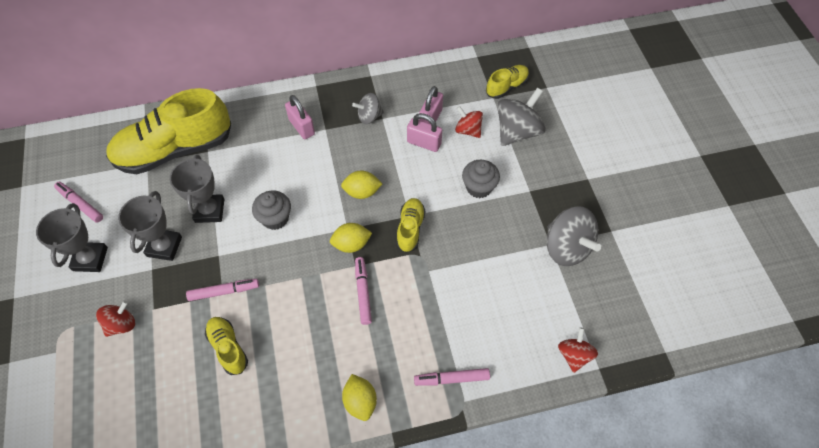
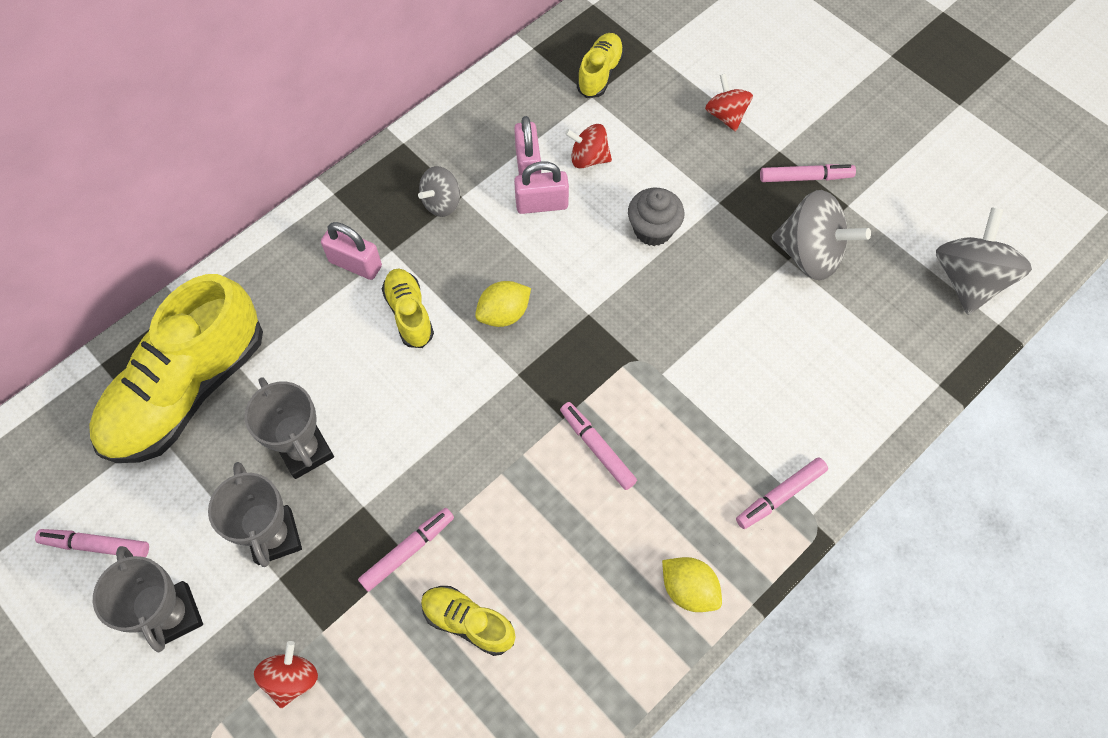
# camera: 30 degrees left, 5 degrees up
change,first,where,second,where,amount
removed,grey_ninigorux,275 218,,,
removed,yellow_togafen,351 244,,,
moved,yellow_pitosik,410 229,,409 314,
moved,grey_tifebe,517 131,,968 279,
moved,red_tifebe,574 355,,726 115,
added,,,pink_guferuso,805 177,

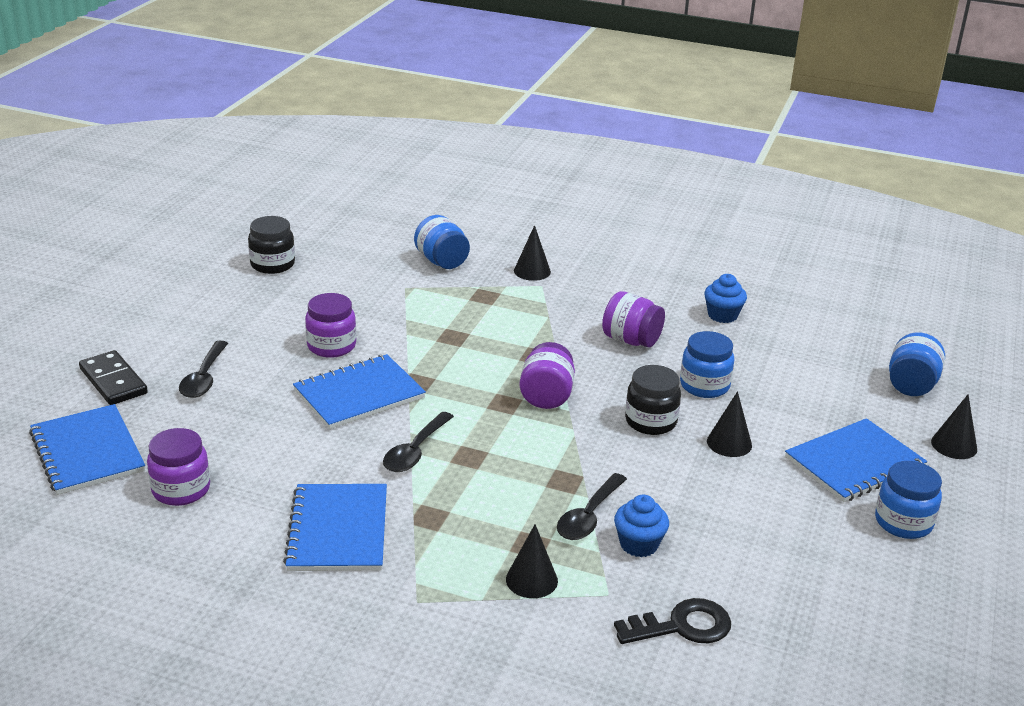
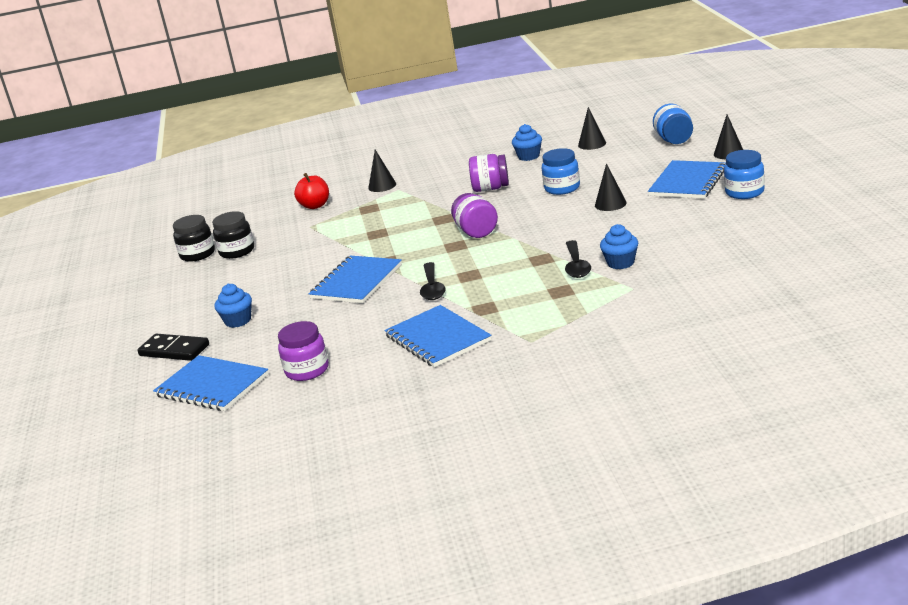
# camera: 25 degrees left, 5 degrees down
change,first,where,second,where,amount
replaced,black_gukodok,204 378,blue_ninigorux,238 321,
removed,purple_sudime,331 346,,,
replaced,blue_sudime,442 261,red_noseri,315 206,
moved,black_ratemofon,531 580,,592 144,
removed,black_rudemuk,682 626,,,
moved,black_sudime,651 421,,237 251,

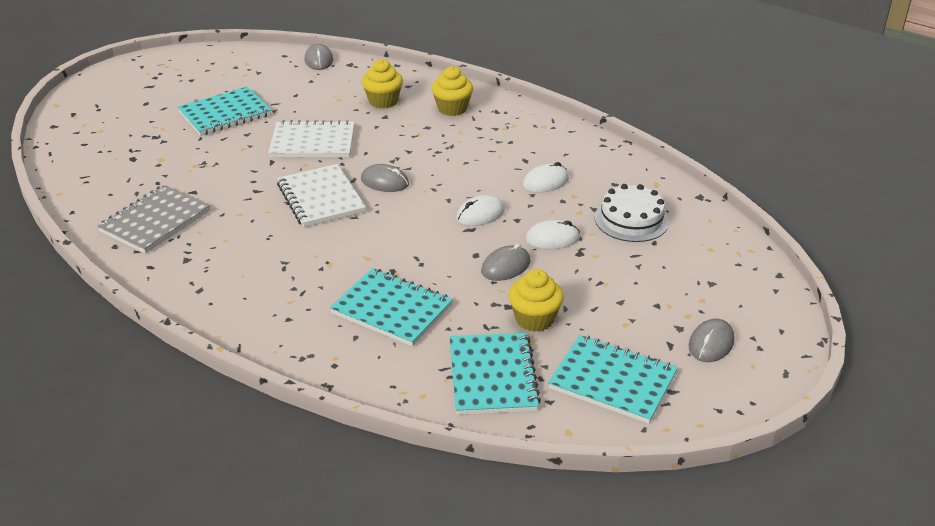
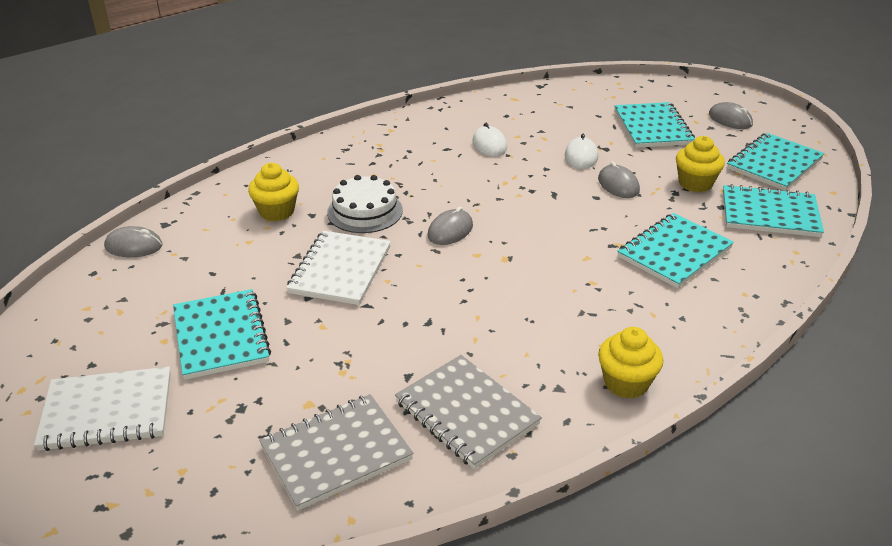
# camera: 75 degrees left, 0 degrees up
change,first,where,second,where,amount
moved,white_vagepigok,320 198,,107 412,
moved,yellow_ninigorux,452 109,,626 383,
removed,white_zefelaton,480 214,,,
moved,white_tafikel,631 220,,365 211,
added,,,grey_vagepigok,336 453,
added,,,turquoise_vagepigok,653 128,

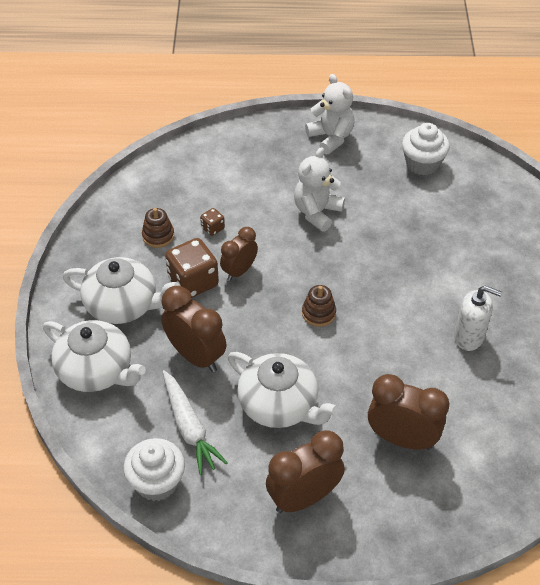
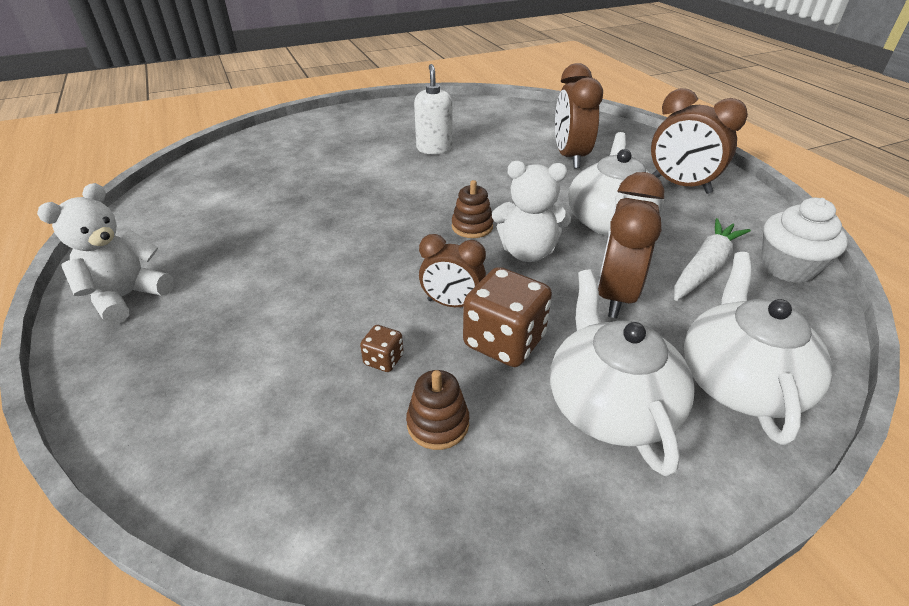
# camera: 115 degrees left, 10 degrees down
change,first,where,second,where,amount
moved,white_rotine,317 212,,527 252,
removed,white_ninigorux,422 164,,,

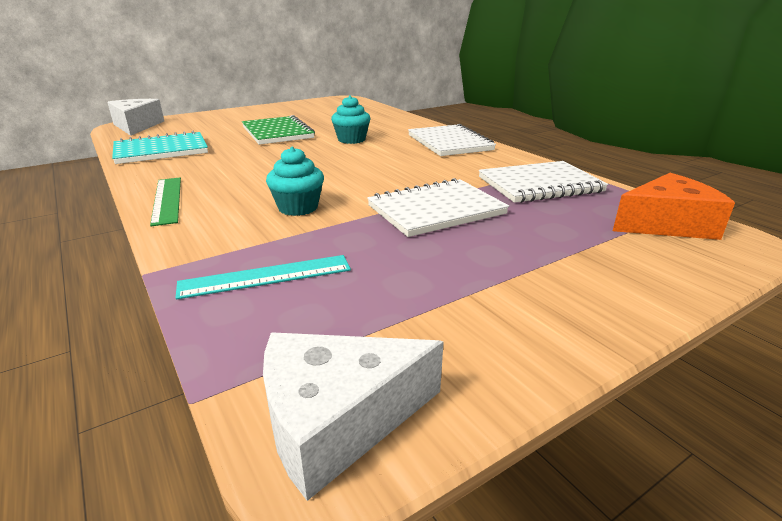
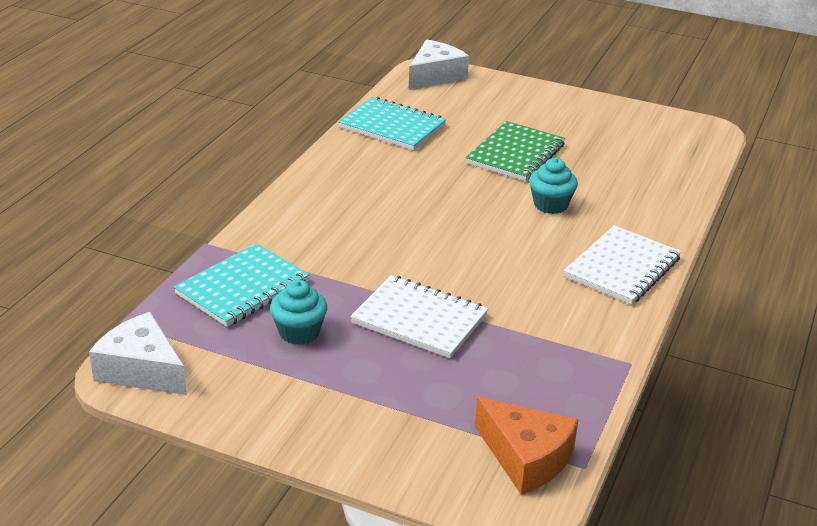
# camera: 55 degrees right, 5 degrees up
change,first,where,second,where,amount
removed,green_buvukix,167 200,,,
replaced,turquoise_buvukix,266 276,turquoise_vagepigok,242 288,
moved,turquoise_ninigorux,298 208,,299 332,
removed,white_vagepigok,539 185,,,

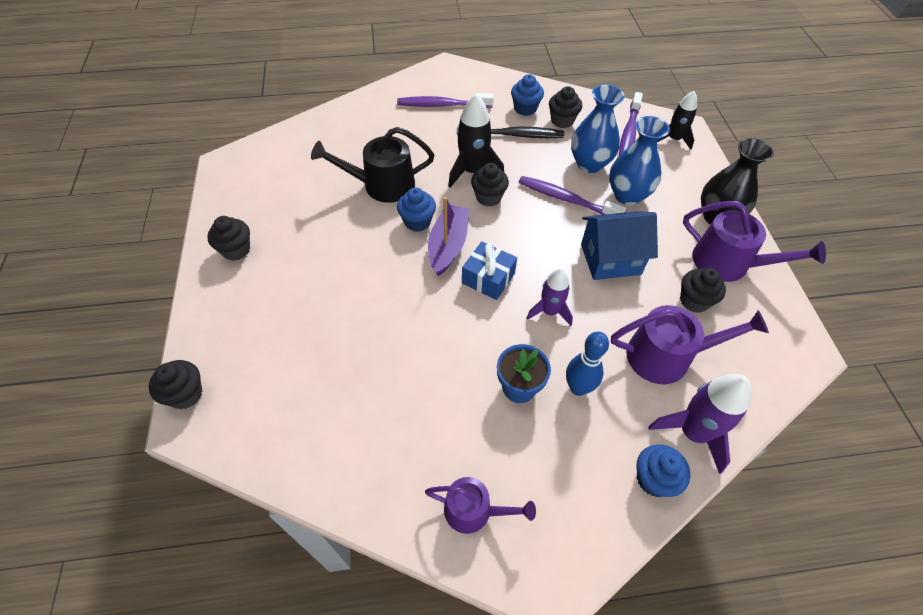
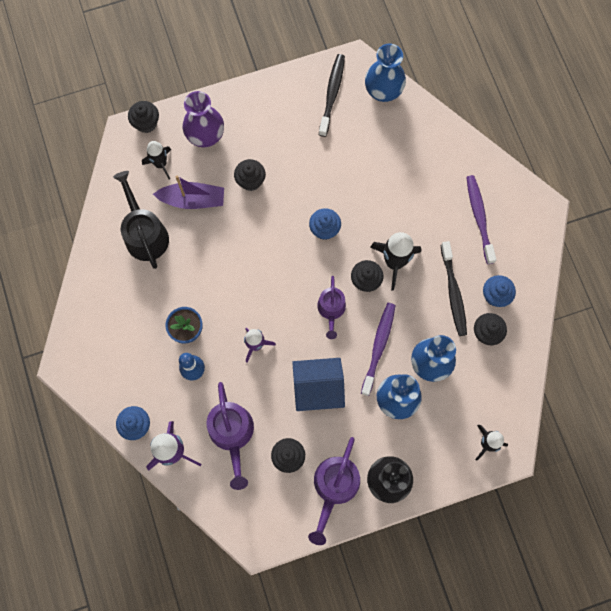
# camera: 80 degrees right, 20 degrees up
change,first,where,second,where,amount
moved,black_ninigorux,236 250,,250 181,
moved,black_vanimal,382 185,,145 234,
moved,purple_vanimal,473 511,,331 309,
moved,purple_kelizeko,448 245,,193 200,
removed,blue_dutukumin,488 278,,,
turned,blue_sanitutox,610 259,,318 388,75 degrees counterclockwise
removed,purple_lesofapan,629 133,,,
added,,,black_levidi,160 164,
added,,,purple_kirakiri,205 136,
added,,,black_lesofapan,332 94,
added,,,blue_kirakiri,383 91,

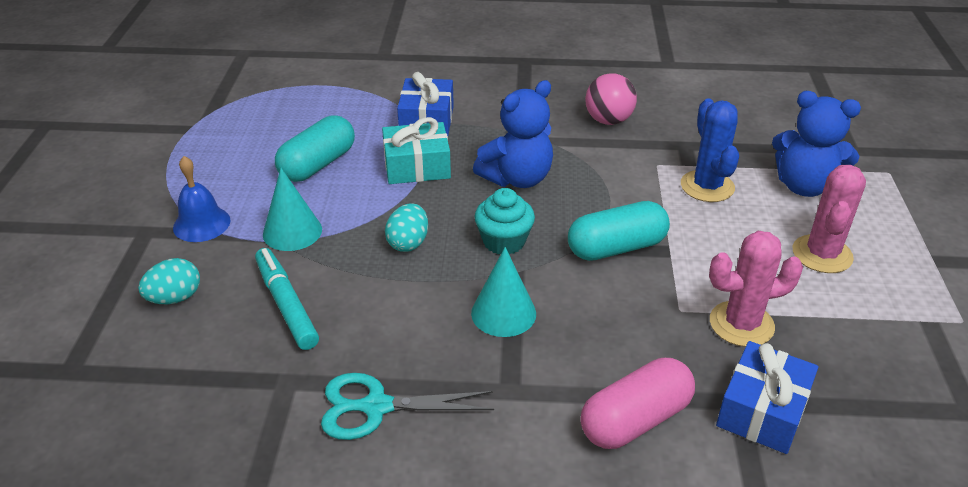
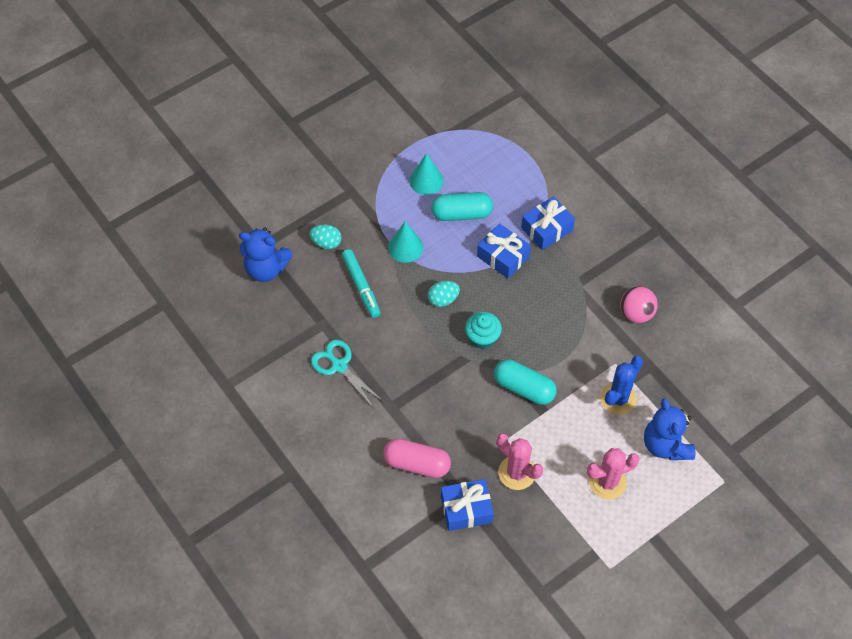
# camera: 50 degrees right, 20 degrees up
change,first,where,second,where,amount
removed,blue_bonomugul,201 224,,,
turned,turquoise_guferuso,286 304,,361 286,135 degrees clockwise
recoloured,turquoise_dutukumin,417 166,blue_dutukumin,503 257,
moved,turquoise_ratemofon,503 313,,426 180,
moved,blue_rotine,517 178,,266 269,

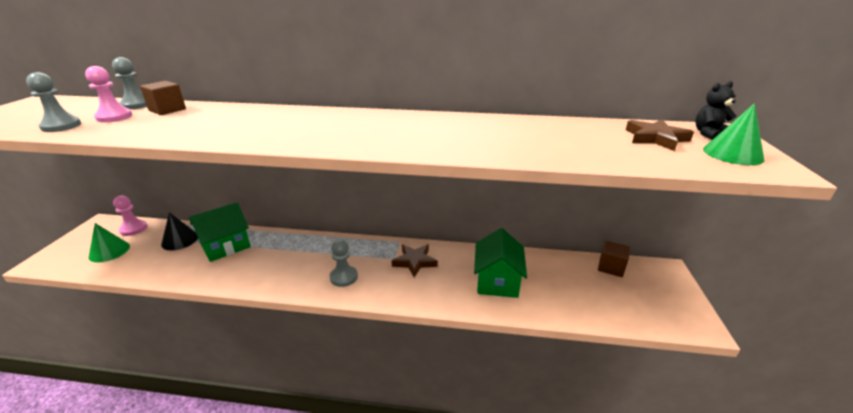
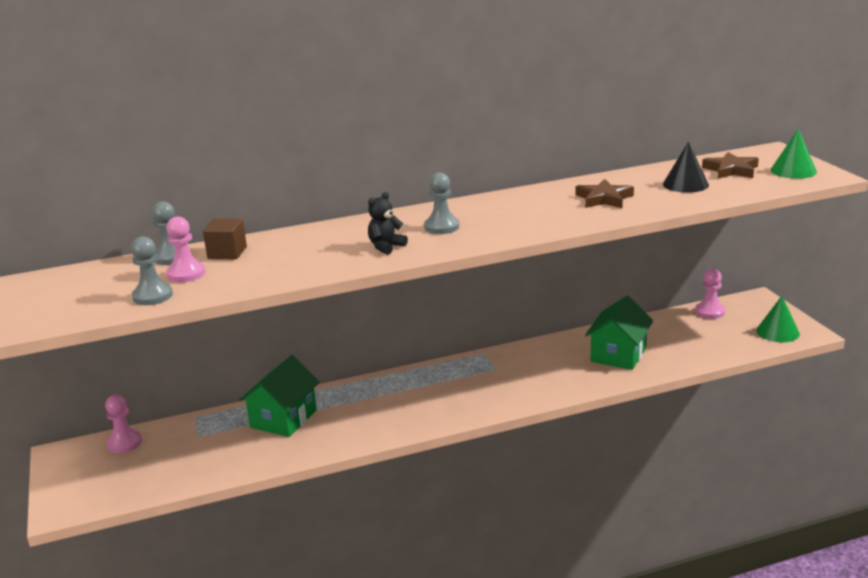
# camera: 25 degrees left, 5 degrees down
change,first,where,second,where,amount
moved,green_ratemofon,109 251,,777 332,
moved,black_ratemofon,180 240,,685 184,
moved,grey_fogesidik,344 277,,441 227,
moved,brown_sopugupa,414 261,,604 198,
turned,green_sanitutox,497 281,,618 354,45 degrees clockwise
replaced,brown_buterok,610 267,pink_fogesidik,710 312,
moved,black_rotine,709 134,,386 247,

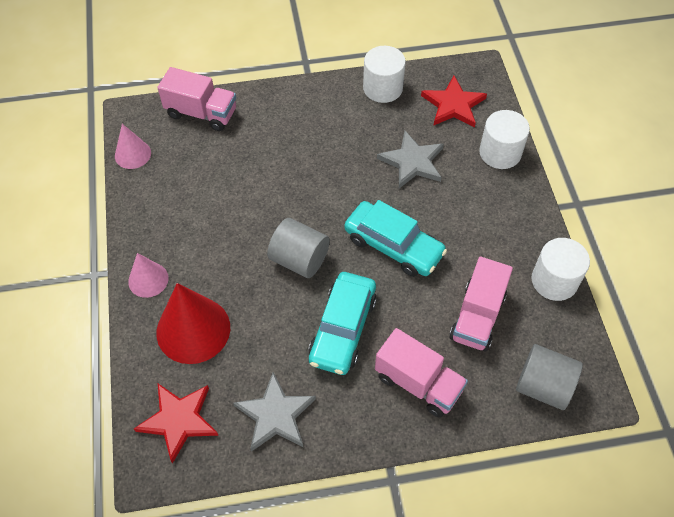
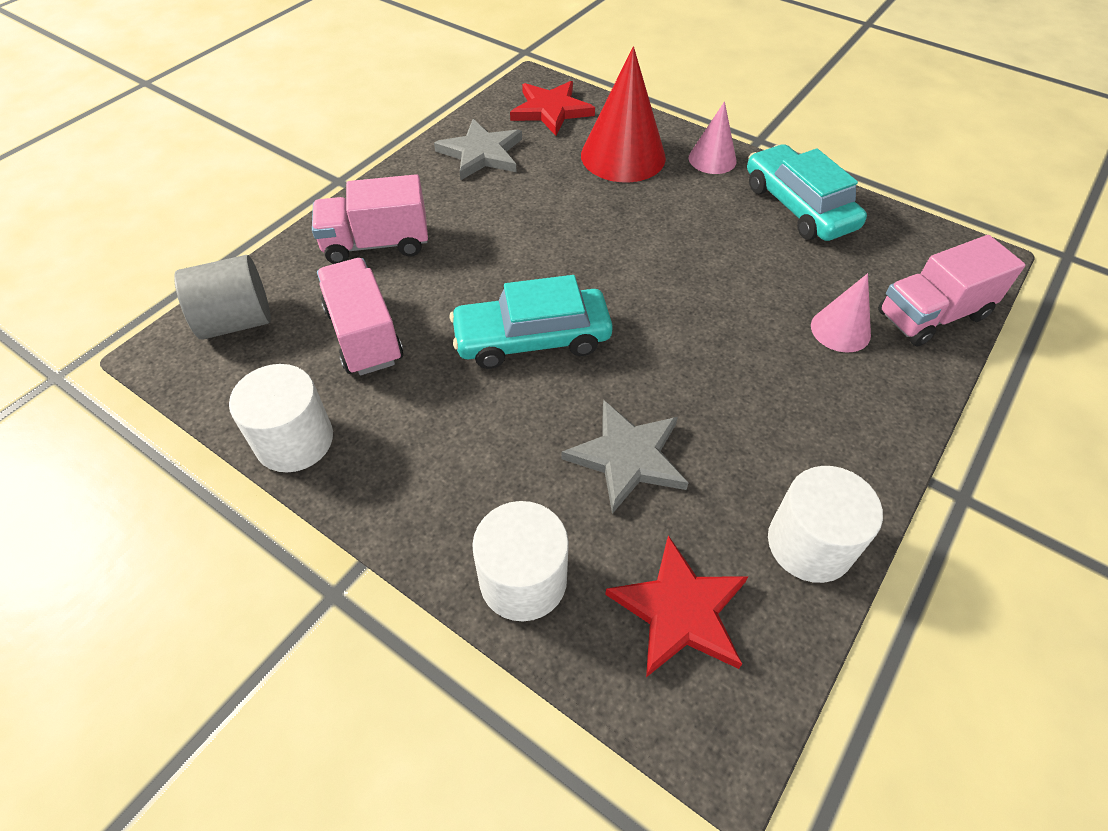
# camera: 135 degrees right, 5 degrees down
change,first,where,second,where,amount
moved,pink_ratemofon,132 154,,840 330,
removed,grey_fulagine,299 259,,,
moved,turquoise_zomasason,342 329,,798 206,

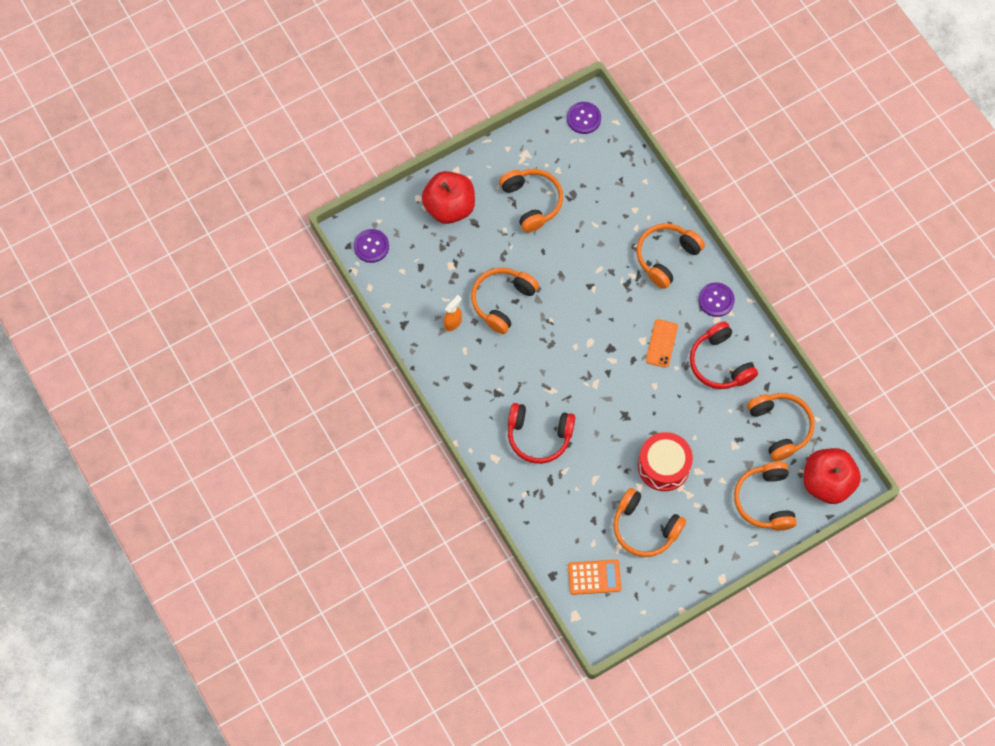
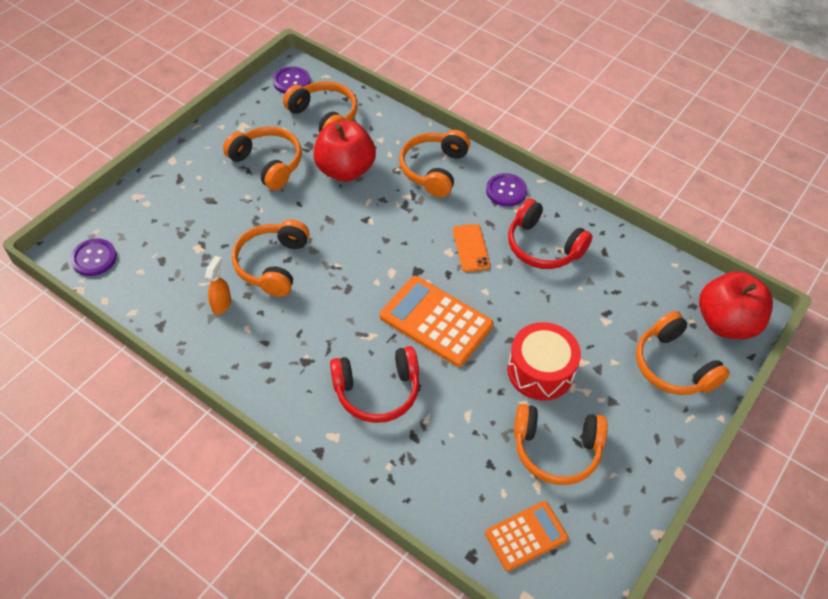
# camera: 25 degrees left, 15 degrees down
change,first,where,second,where,amount
moved,red_noseri,449 207,,345 170,
moved,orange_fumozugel,780 427,,324 117,
added,,,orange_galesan,436 321,

